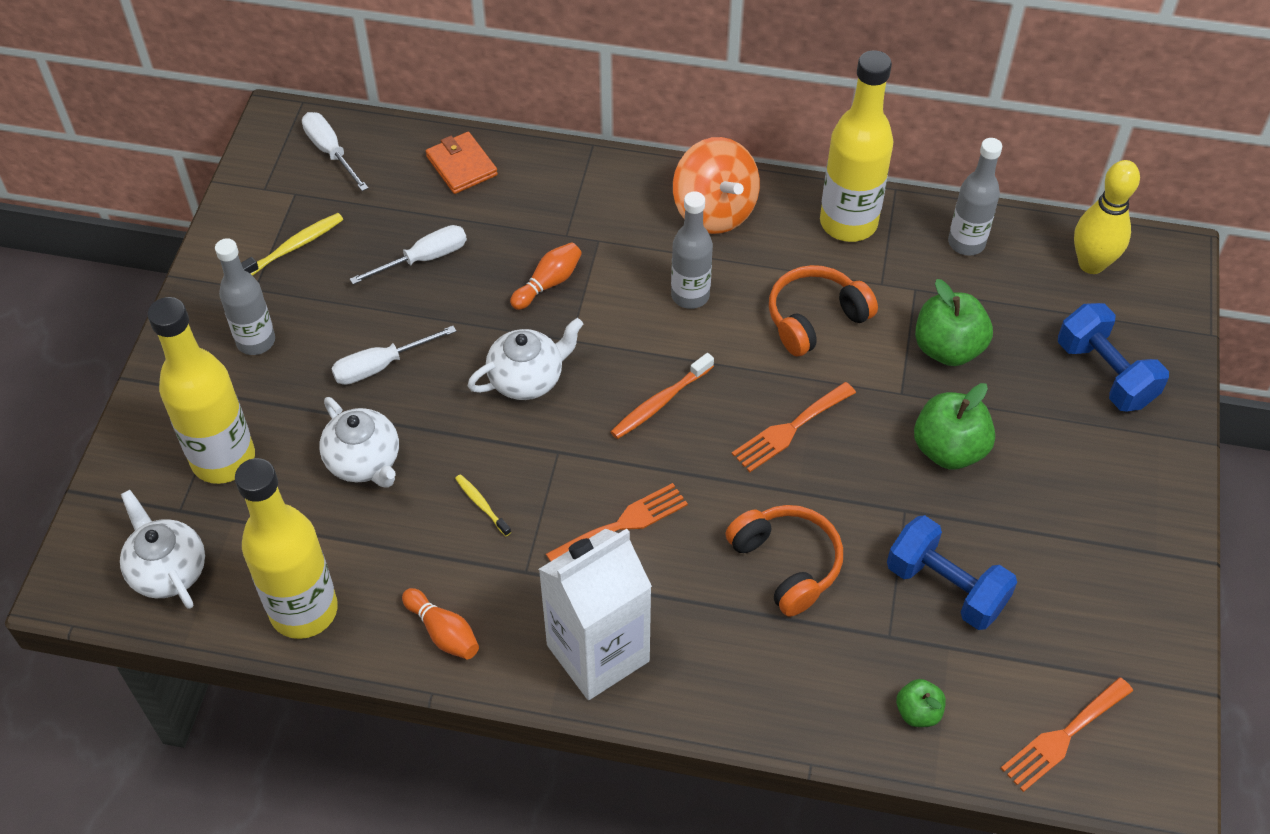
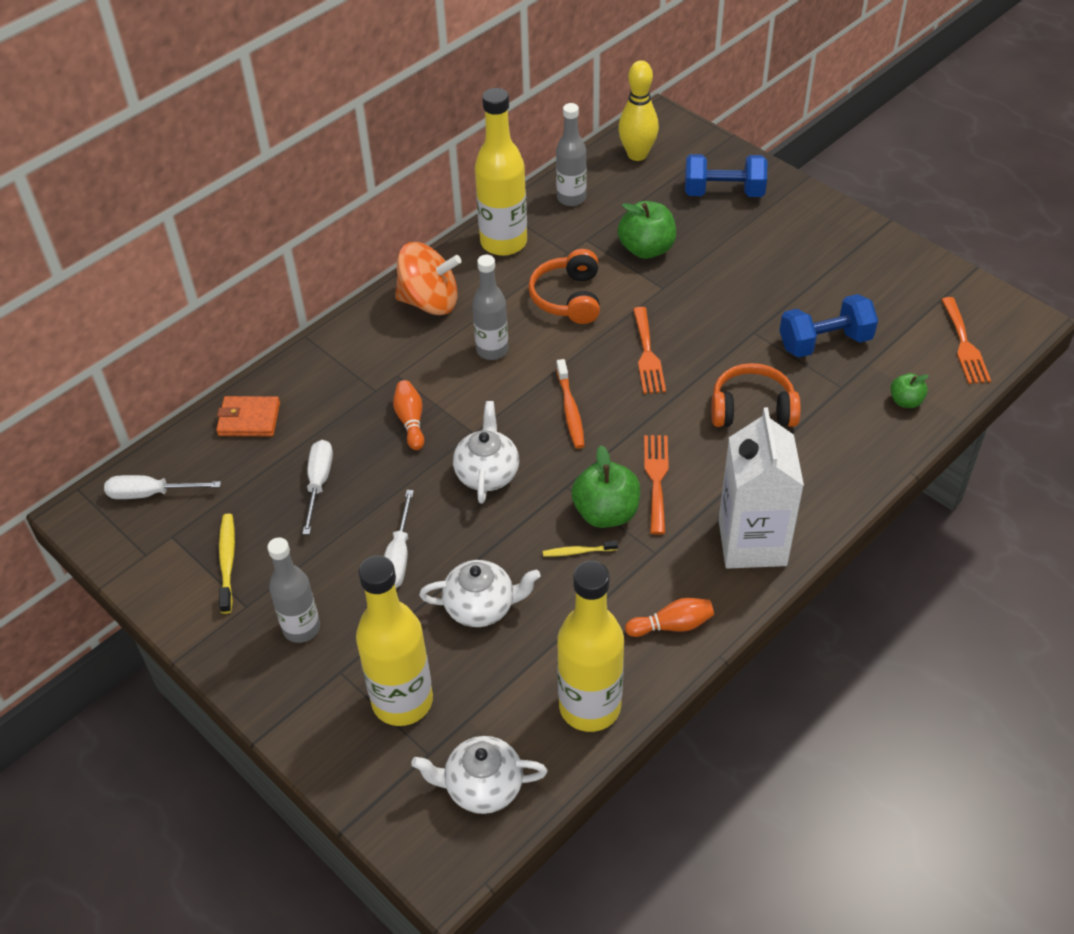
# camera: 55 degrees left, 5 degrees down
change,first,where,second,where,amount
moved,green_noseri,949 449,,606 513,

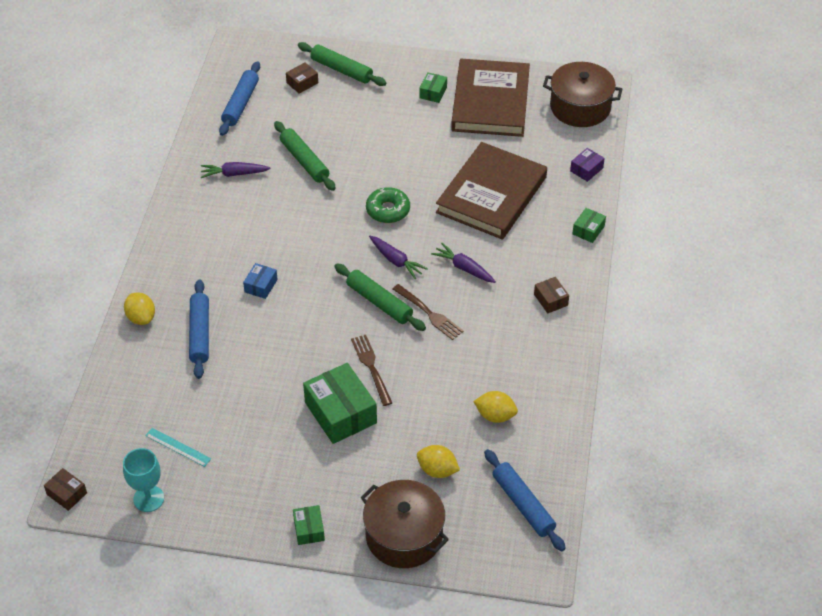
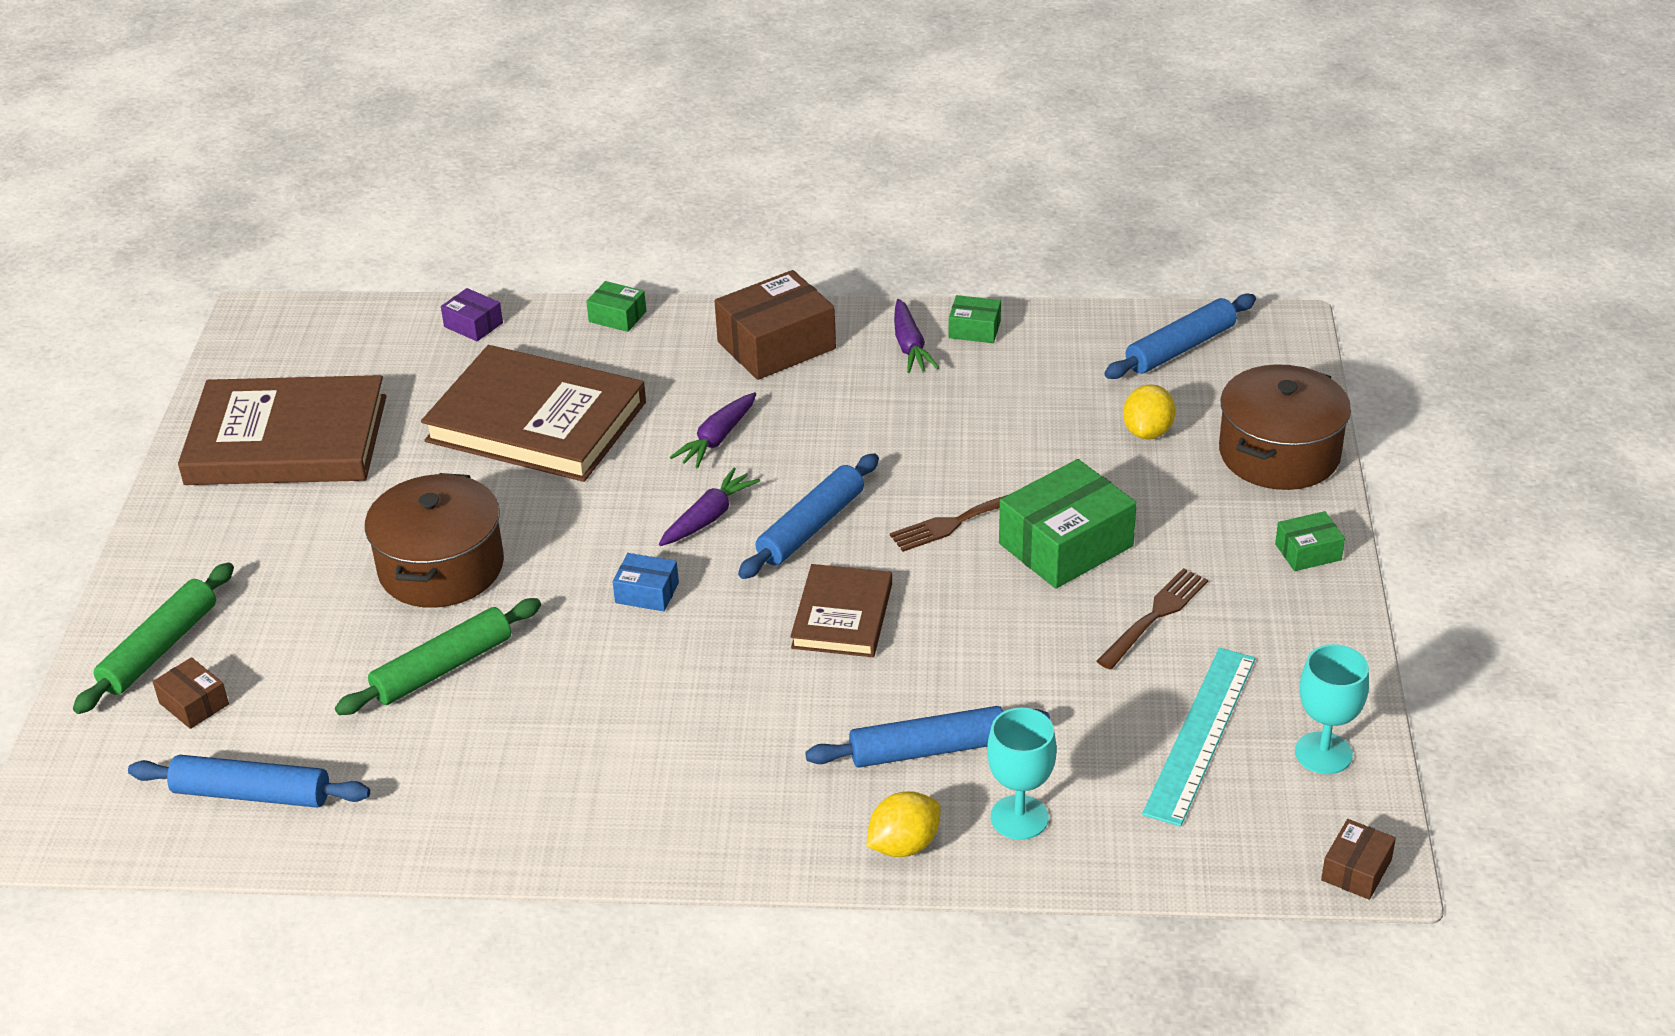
# camera: 95 degrees left, 10 degrees down
change,first,where,second,where,amount
resized,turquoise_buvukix,178 447,,1200 734,x1.82
moved,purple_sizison,234 174,,910 346,
moved,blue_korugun,261 286,,647 593,
recoloured,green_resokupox,379 302,blue_resokupox,811 527,
removed,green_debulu,388 210,,,
moved,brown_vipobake,429 313,,1155 616,
moved,green_korugun,433 92,,974 329,
removed,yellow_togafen,495 415,,,
resized,brown_korugun,550 300,,776 345,x2.00
moved,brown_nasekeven,580 107,,441 567,
added,,,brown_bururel,842 616,
added,,,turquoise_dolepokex,1019 817,

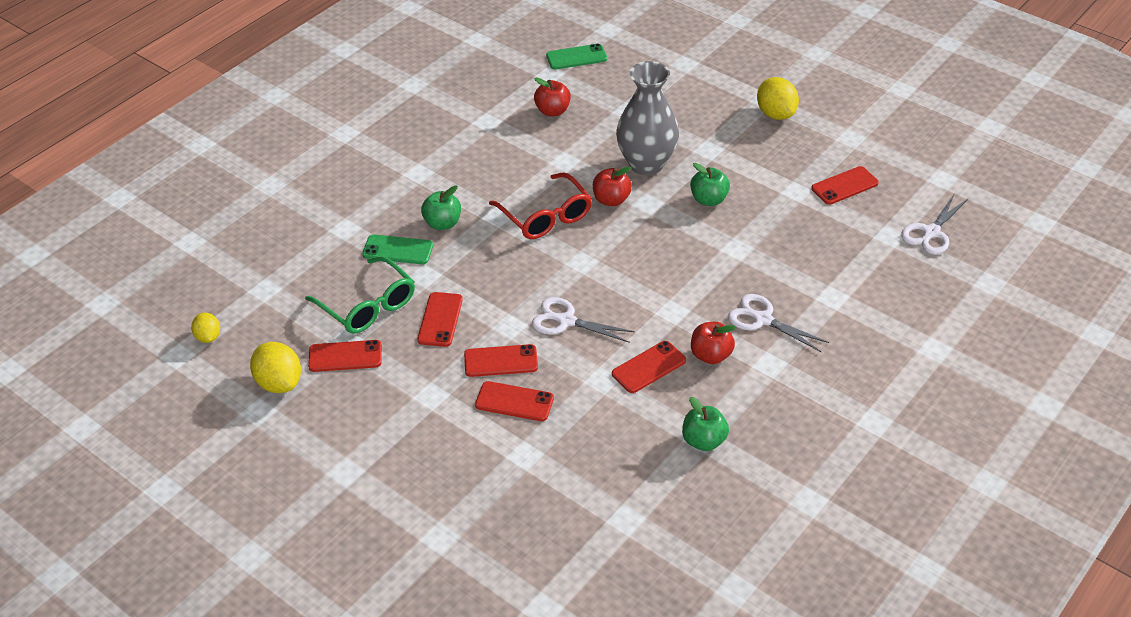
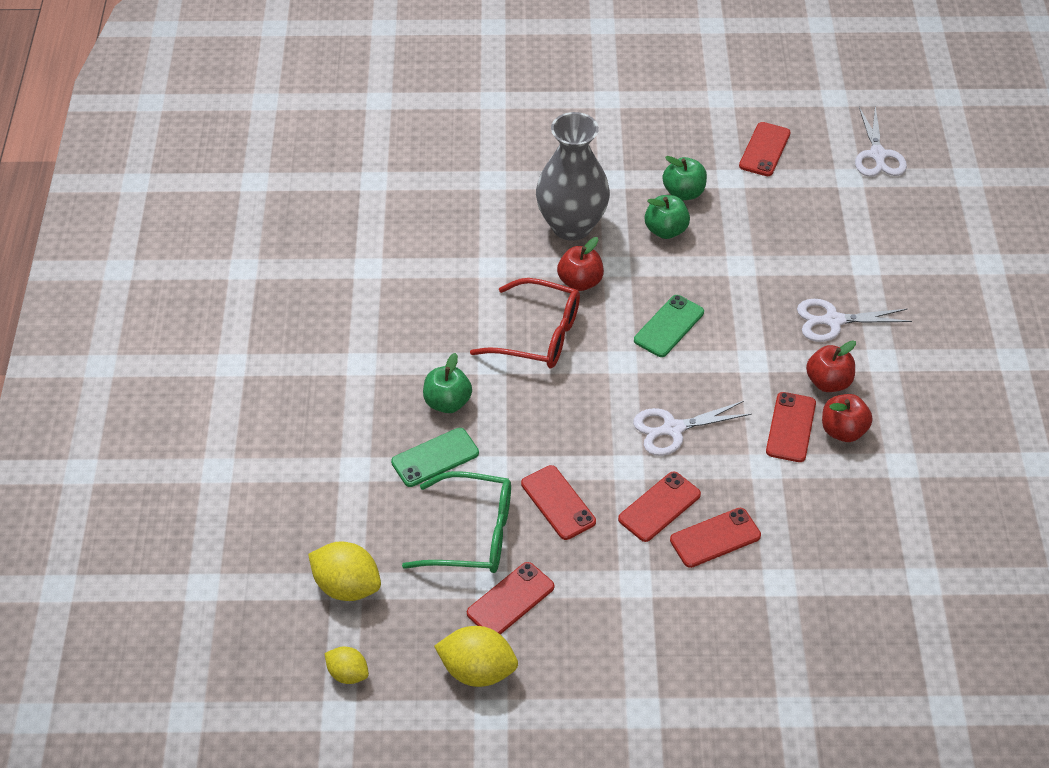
# camera: 40 degrees left, 5 degrees up
change,first,where,second,where,amount
moved,red_noseri,552 111,,843 431,
moved,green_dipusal,576 57,,669 326,
moved,green_noseri,703 441,,683 193,
moved,yellow_togafen,775 114,,347 586,

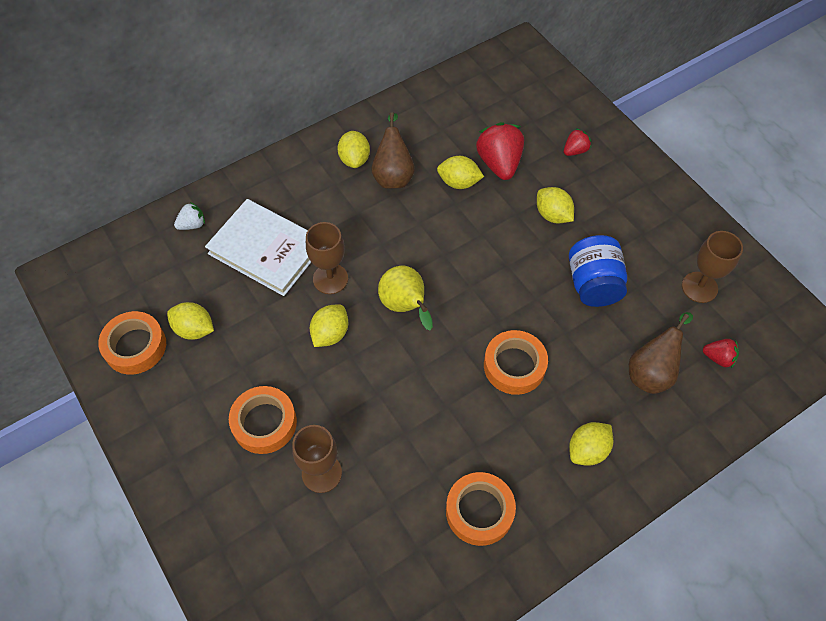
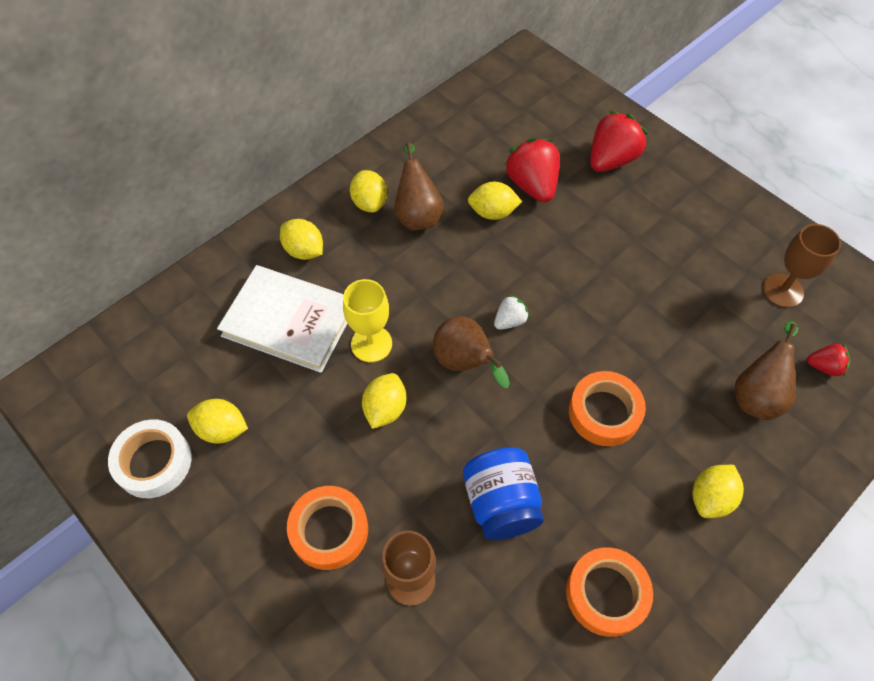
# camera: 10 degrees left, 0 degrees up
change,first,where,second,where,amount
recoloured,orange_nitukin,135 346,white_nitukin,154 462,
moved,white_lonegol,192 224,,510 321,
recoloured,brown_dolepokex,330 279,yellow_dolepokex,371 344,
recoloured,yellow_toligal,405 307,brown_toligal,465 363,
moved,yellow_togafen,552 215,,304 250,
resized,red_lonegol,575 151,,611 160,x1.91
moved,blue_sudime,593 284,,501 503,

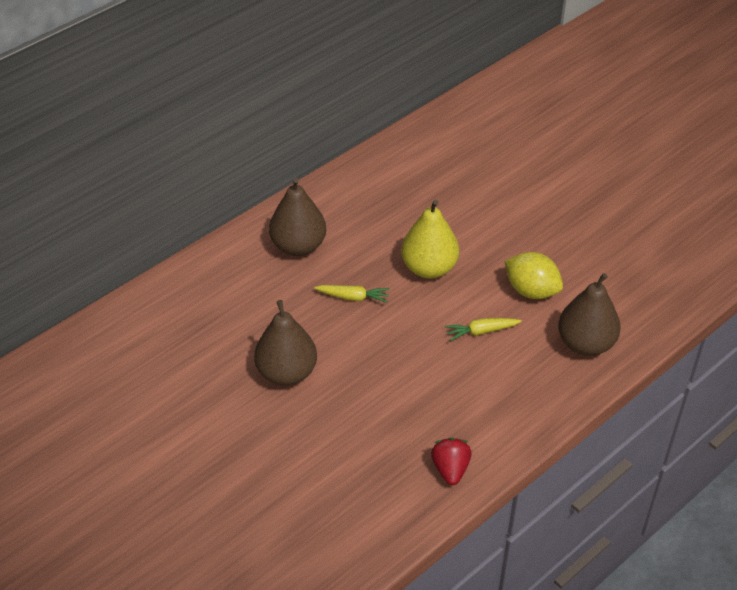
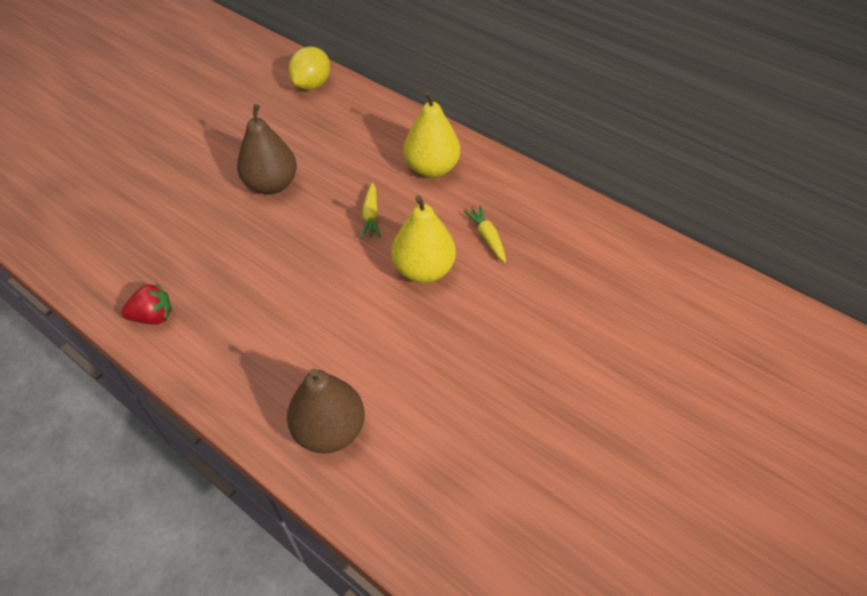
# camera: 80 degrees right, 5 degrees up
change,first,where,second,where,amount
recoloured,brown_toligal,298 246,yellow_toligal,431 168,
moved,yellow_sizison,481 331,,487 237,
moved,yellow_togafen,531 290,,312 85,

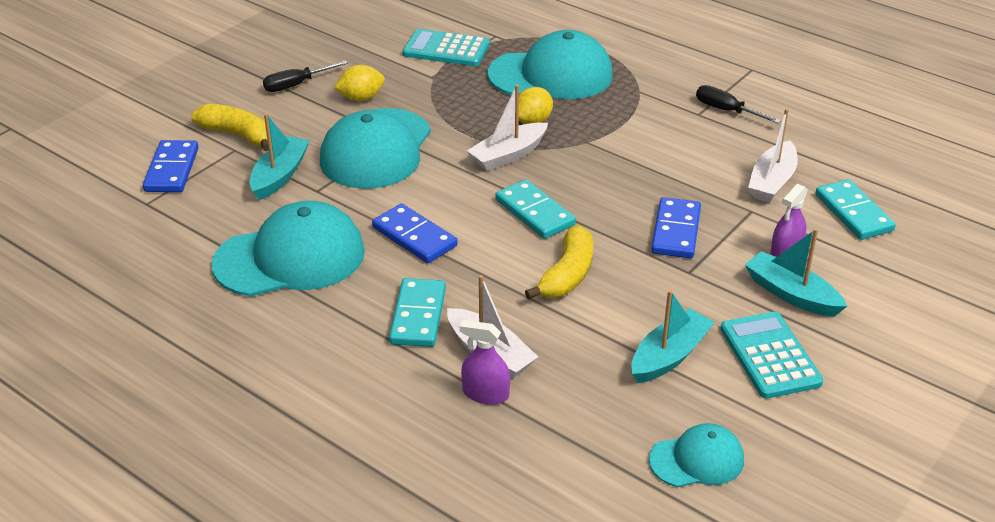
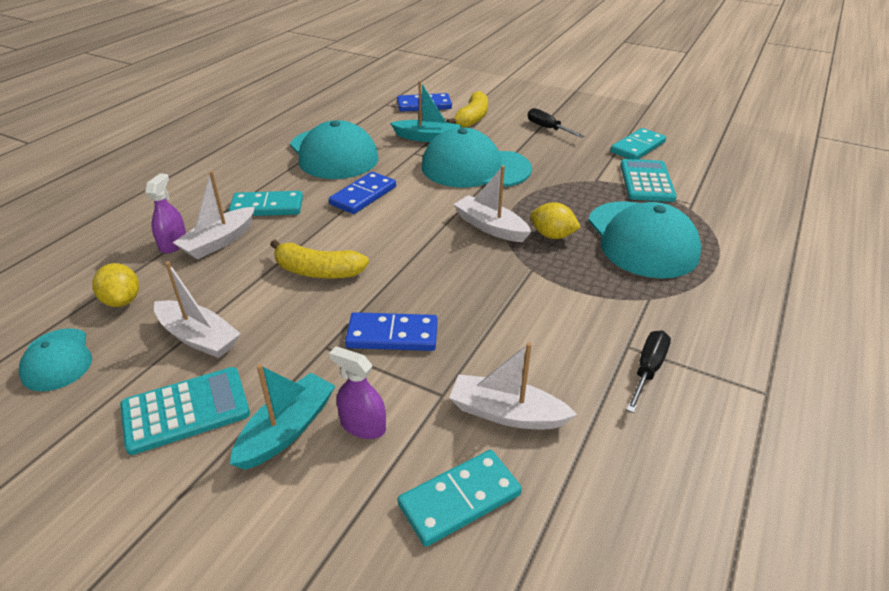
# camera: 80 degrees right, 0 degrees up
change,first,where,second,where,amount
moved,yellow_togafen,361 98,,122 300,
moved,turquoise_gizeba,535 212,,637 147,
recoloured,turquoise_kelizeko,669 356,white_kelizeko,198 337,

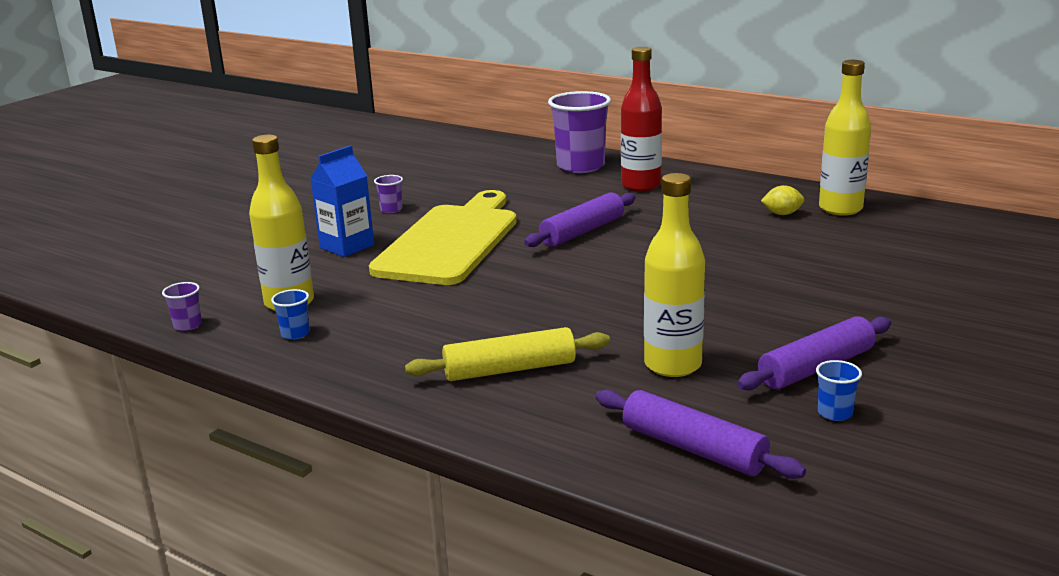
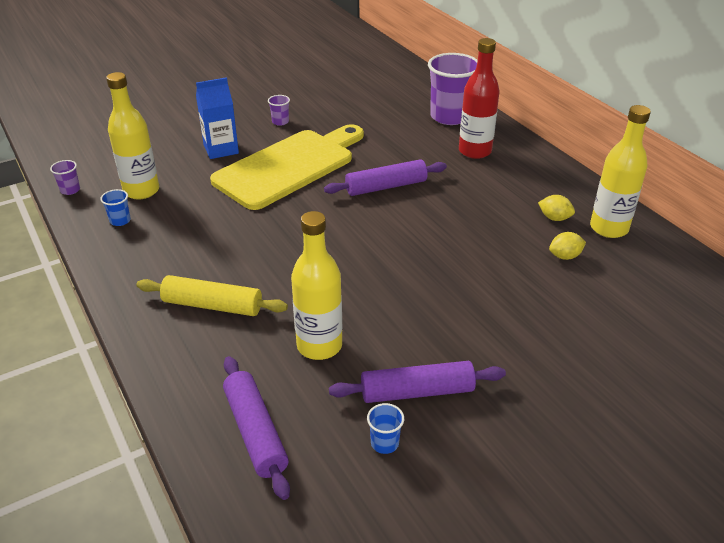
# camera: 25 degrees right, 15 degrees up
change,first,where,second,where,amount
added,,,yellow_togafen,565 256,

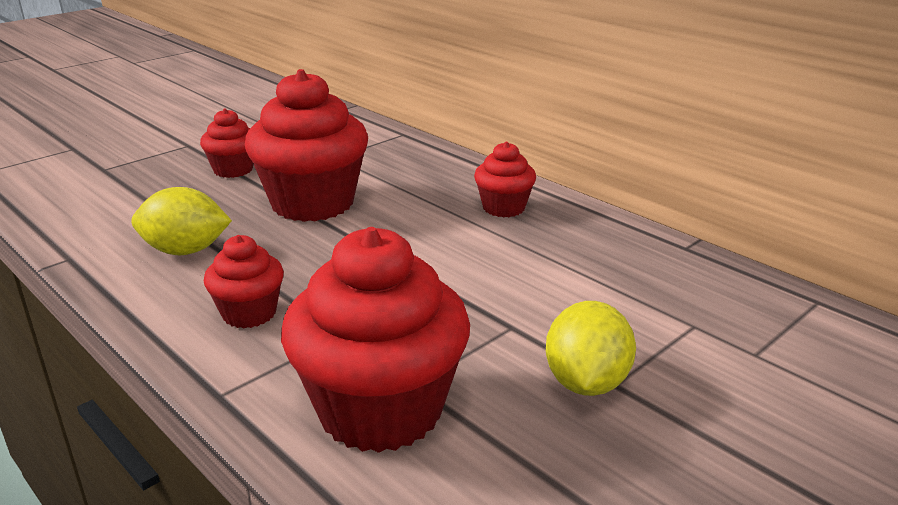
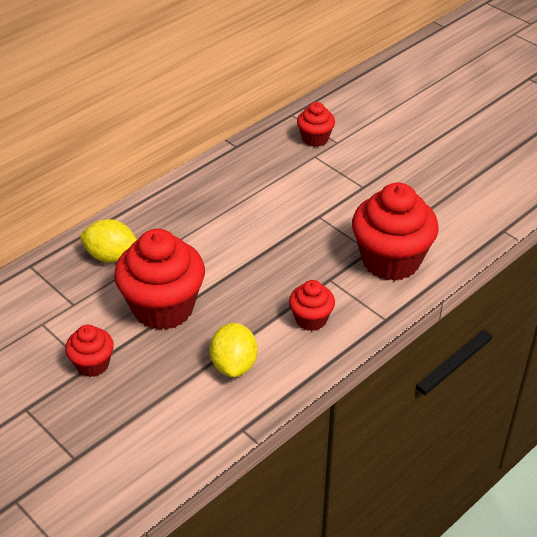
# camera: 90 degrees left, 15 degrees up
change,first,where,second,where,amount
moved,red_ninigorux,504 208,,315 139,
moved,yellow_togafen,586 382,,111 256,

